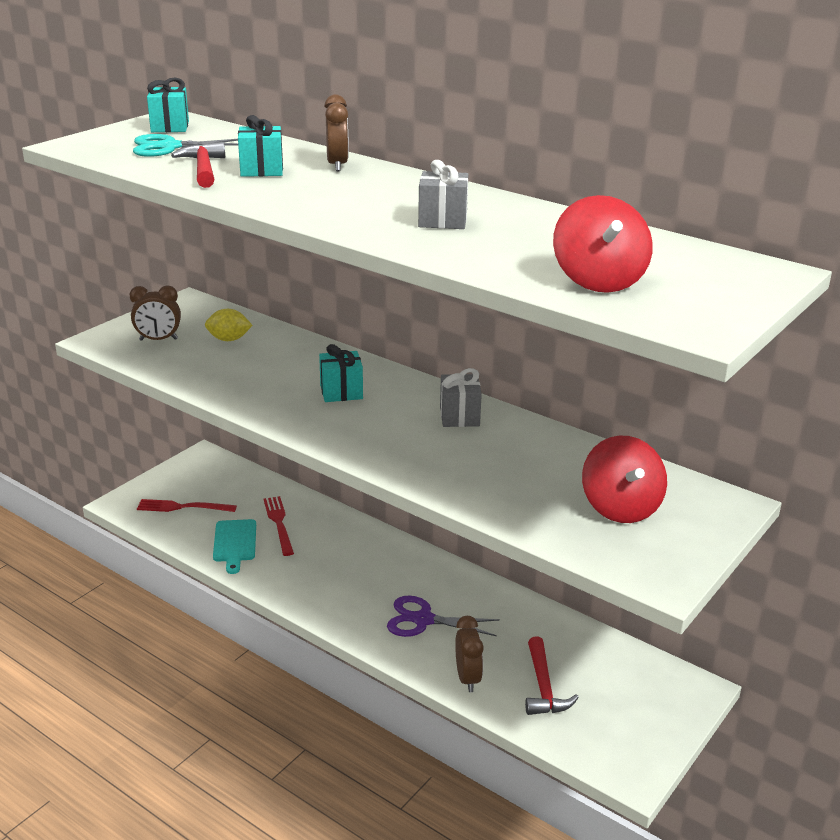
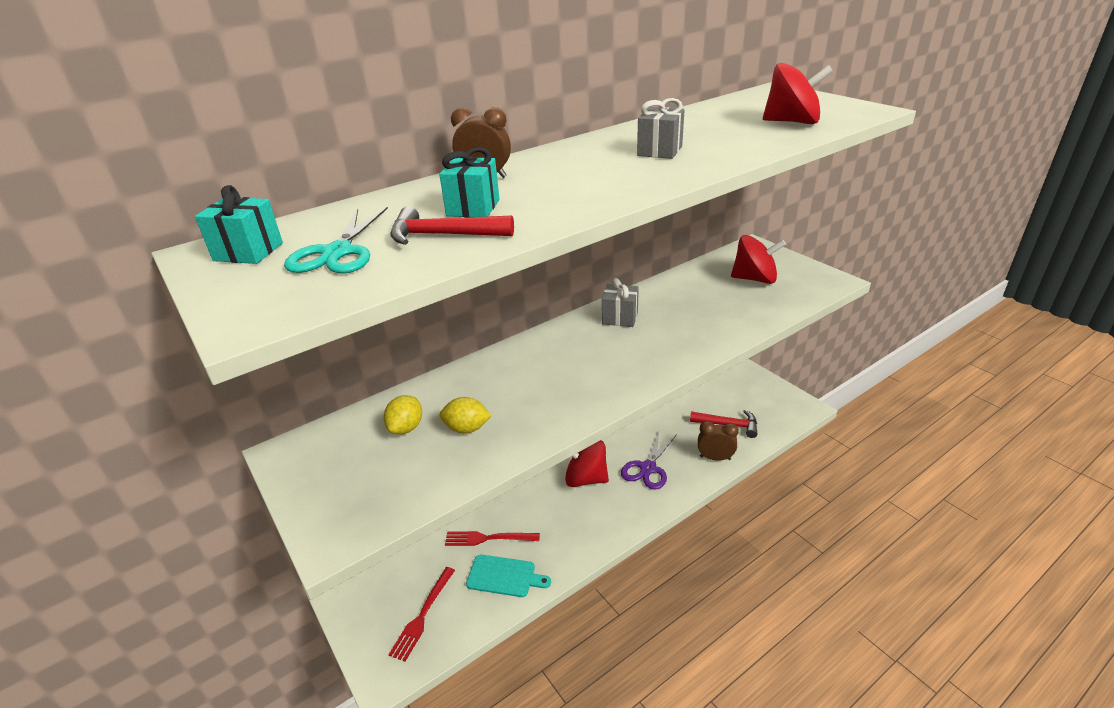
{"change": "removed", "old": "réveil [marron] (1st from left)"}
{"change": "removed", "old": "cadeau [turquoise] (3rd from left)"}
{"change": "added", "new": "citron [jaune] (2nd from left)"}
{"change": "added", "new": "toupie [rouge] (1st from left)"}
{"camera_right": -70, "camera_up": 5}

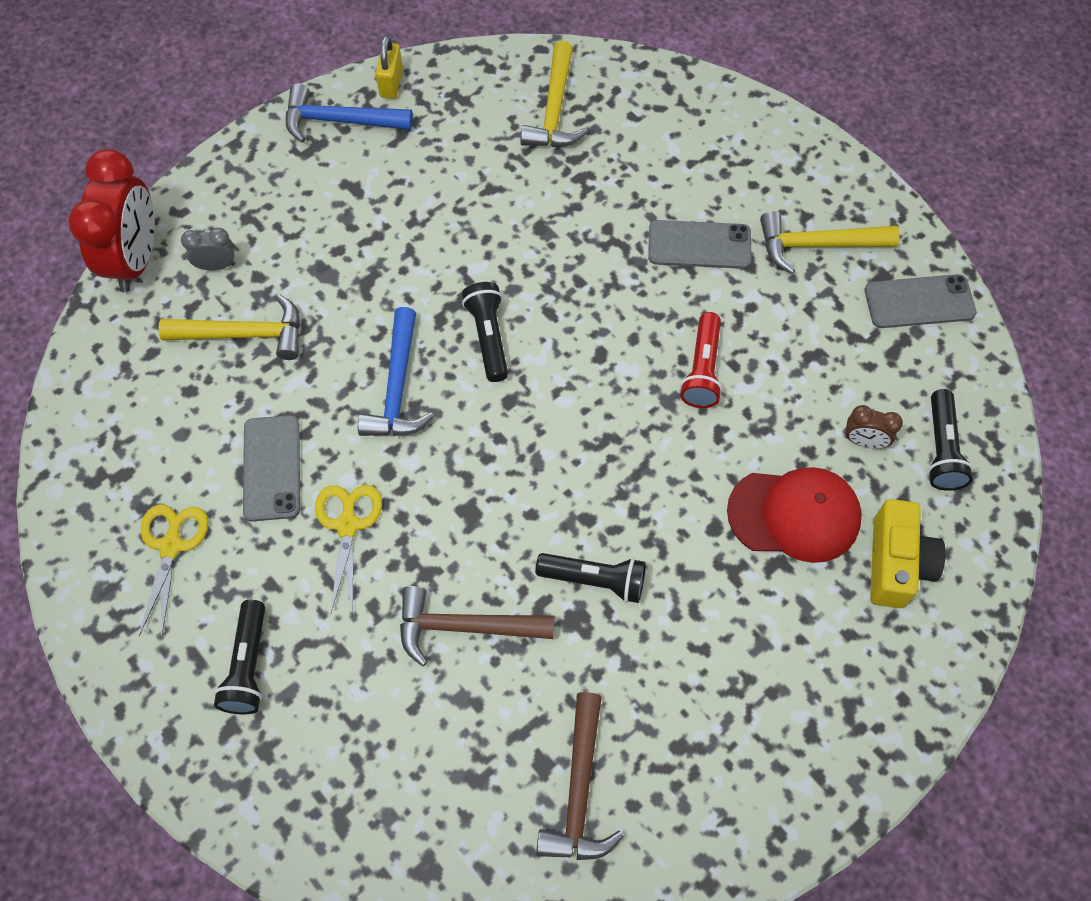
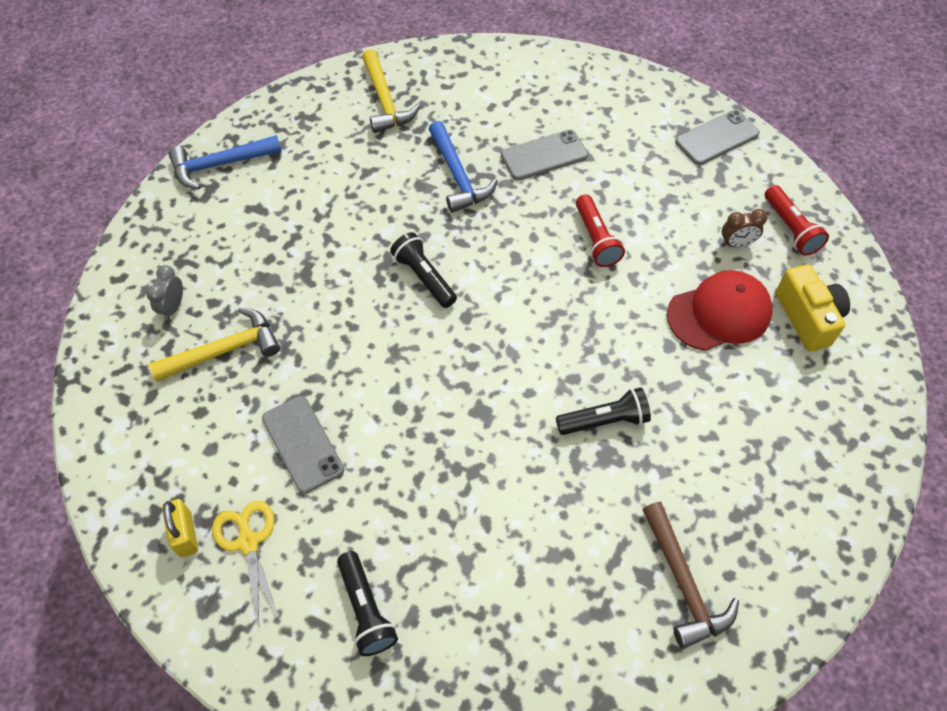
{"change": "removed", "old": "réveil [rouge]"}
{"change": "removed", "old": "ciseaux [jaune] (2nd from left)"}
{"change": "removed", "old": "marteau [marron] (1st from left)"}
{"change": "removed", "old": "marteau [jaune] (3rd from left)"}
{"change": "moved", "old": "marteau [bleu] (2nd from left)"}
{"change": "moved", "old": "cadenas [jaune]"}
{"change": "recoloured", "old": "lampe de poche [noir] (4th from left)", "new": "lampe de poche [rouge] (2nd from left)"}
{"change": "turned", "old": "réveil [gris]", "degrees": -45}
{"camera_right": -25, "camera_up": -5}

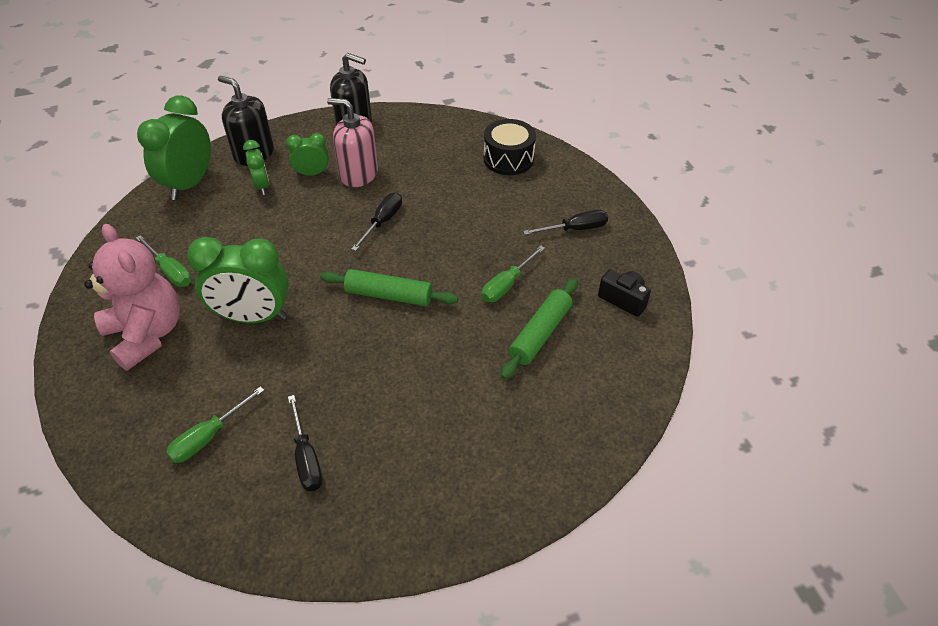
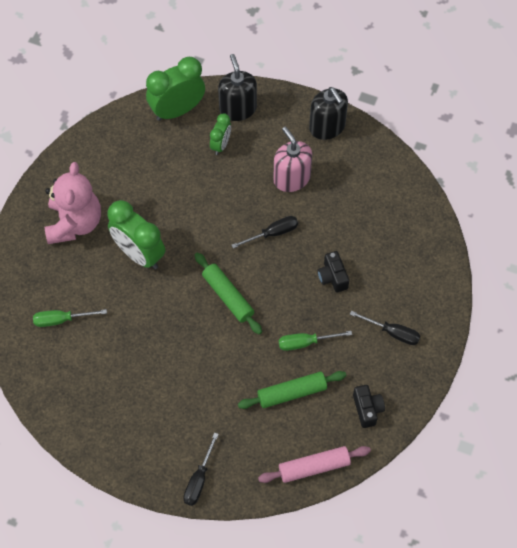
{"change": "removed", "old": "tournevis [vert] (1st from left)"}
{"change": "removed", "old": "réveil [vert] (4th from left)"}
{"change": "removed", "old": "tambour [noir]"}
{"change": "added", "new": "rouleau à pâtisserie [rose]"}
{"change": "added", "new": "appareil photo [noir] (1st from left)"}
{"change": "moved", "old": "tournevis [noir] (1st from left)"}
{"camera_right": 40, "camera_up": 15}

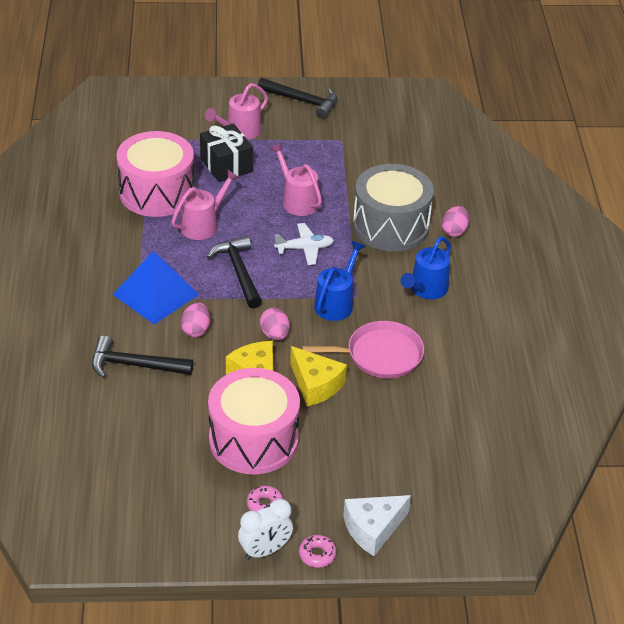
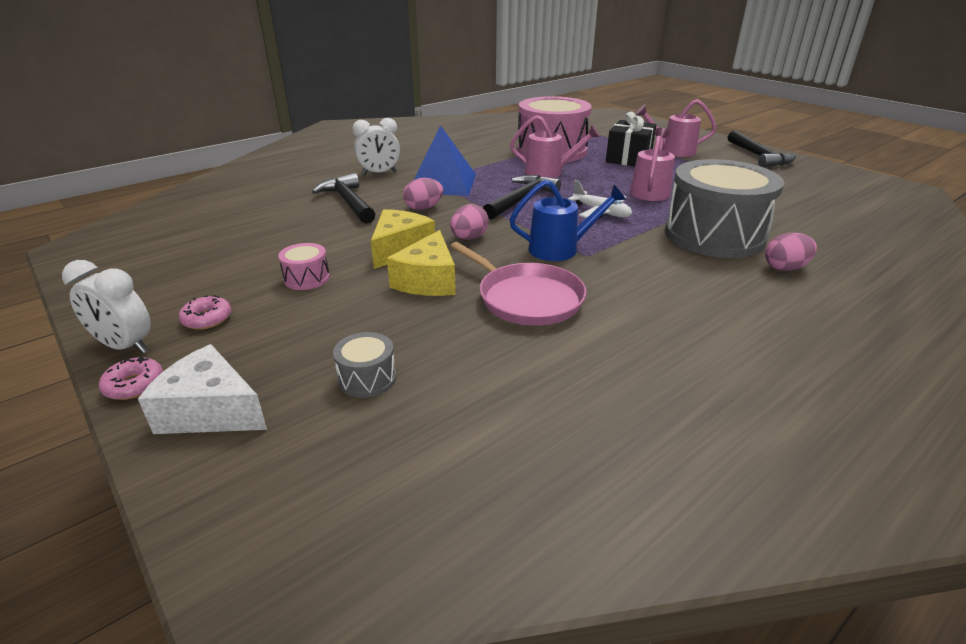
{"change": "removed", "old": "arrosoir [bleu] (2nd from left)"}
{"change": "added", "new": "tambour [gris] (1st from left)"}
{"change": "added", "new": "réveil [blanc] (2nd from left)"}
{"change": "resized", "old": "tambour [rose] (2nd from left in the first image)", "factor": 0.41}
{"camera_right": 55, "camera_up": -10}

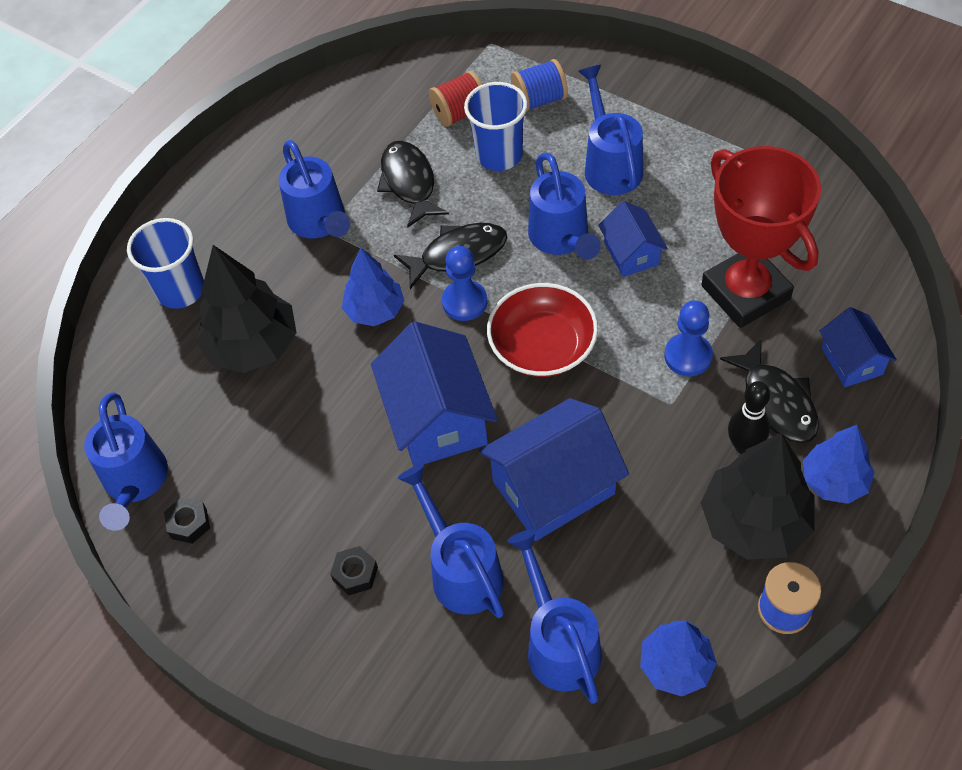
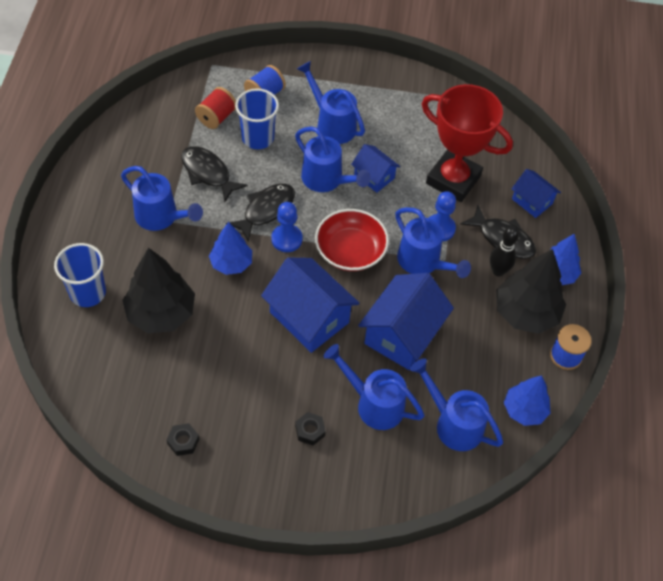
{"change": "moved", "old": "arrosoir [bleu] (1st from left in the first image)", "new": "arrosoir [bleu] (5th from left)"}
{"camera_right": -35, "camera_up": 0}

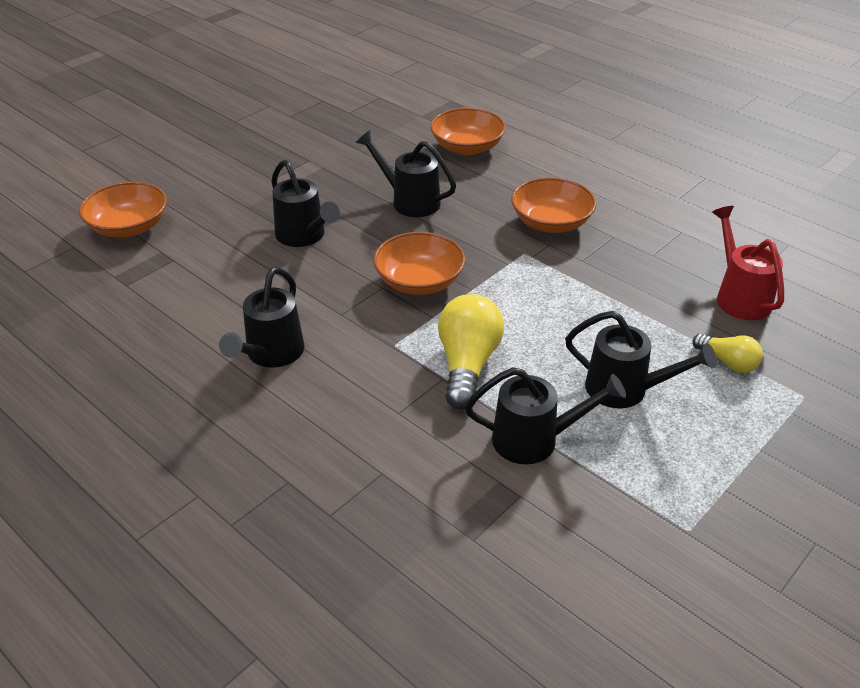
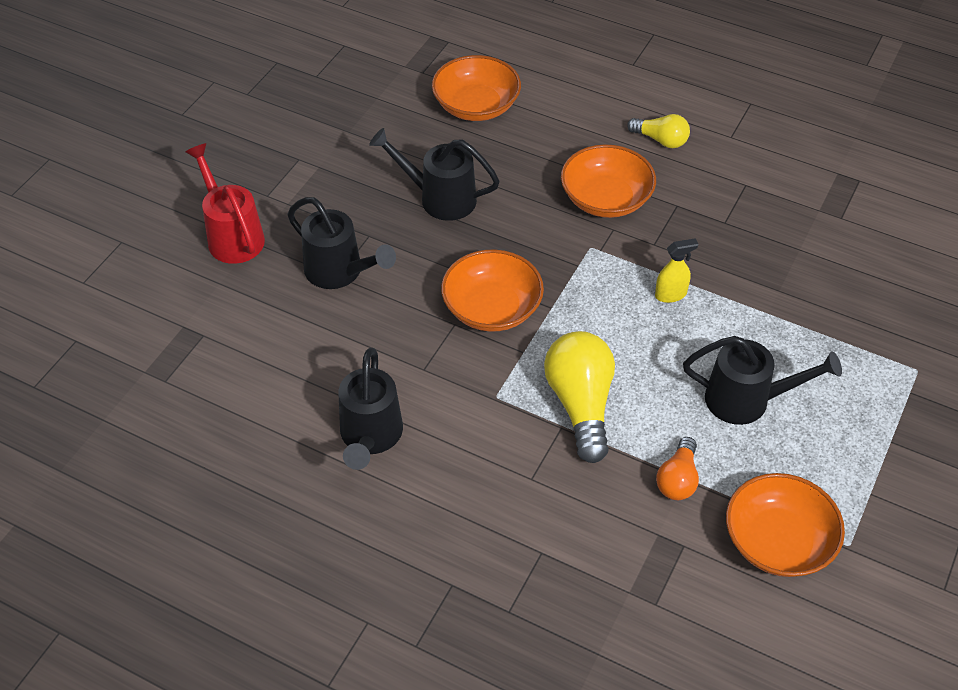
{"change": "added", "new": "vaporisateur [jaune]"}
{"change": "moved", "old": "bol [orange] (1st from left in the first image)", "new": "bol [orange] (4th from left)"}
{"change": "moved", "old": "ampoule [jaune] (2nd from left)"}
{"change": "moved", "old": "arrosoir [rouge]"}
{"change": "replaced", "old": "arrosoir [noir] (4th from left)", "new": "ampoule [orange]"}
{"camera_right": -15, "camera_up": 10}

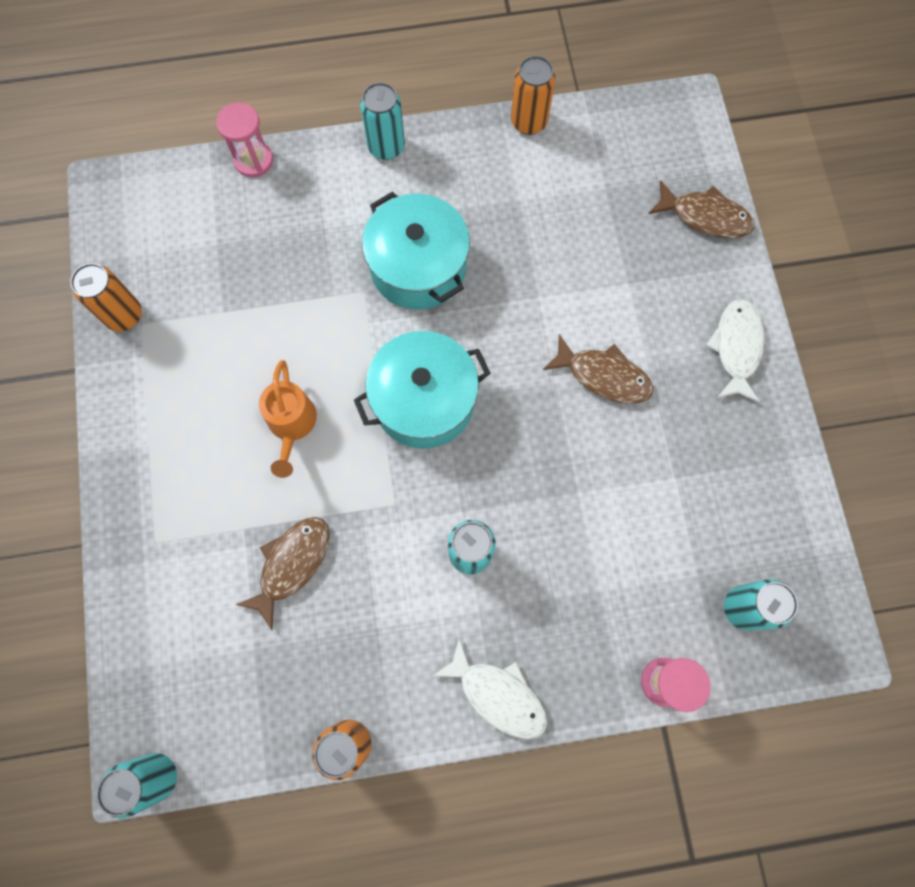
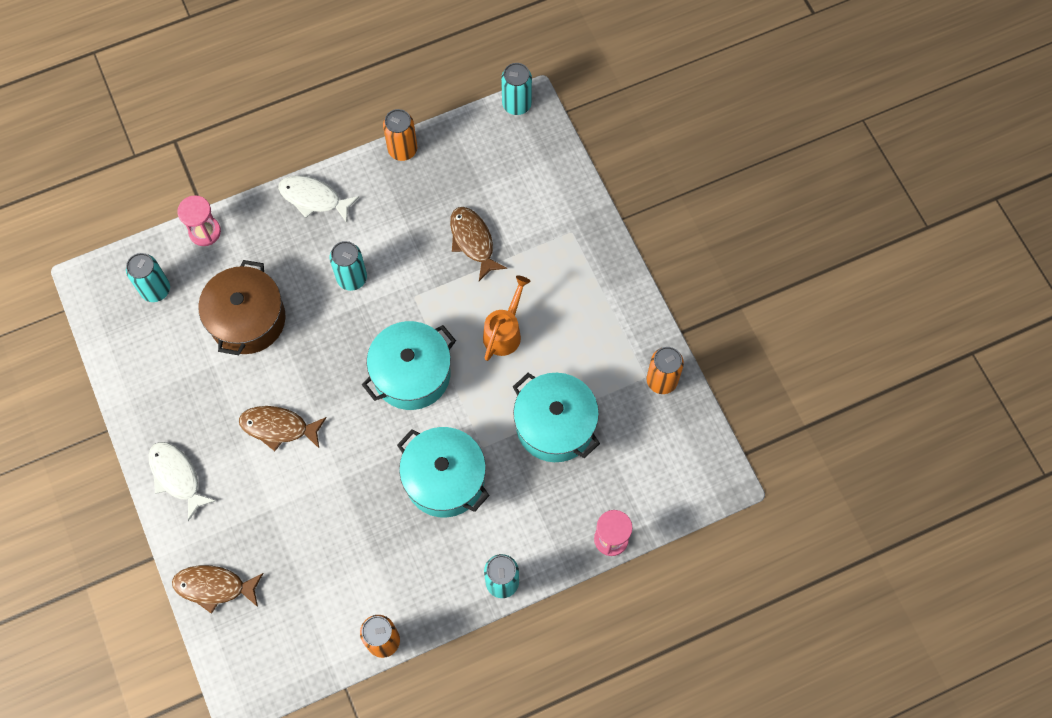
{"change": "added", "new": "marmite [marron]"}
{"change": "added", "new": "marmite [turquoise] (3rd from left)"}
{"change": "turned", "old": "poisson [marron] (1st from left in the first image)", "degrees": 135}
{"change": "turned", "old": "arrosoir [orange]", "degrees": 45}
{"change": "turned", "old": "poisson [blanc] (2nd from left in the first image)", "degrees": 150}
{"camera_right": 165, "camera_up": -5}

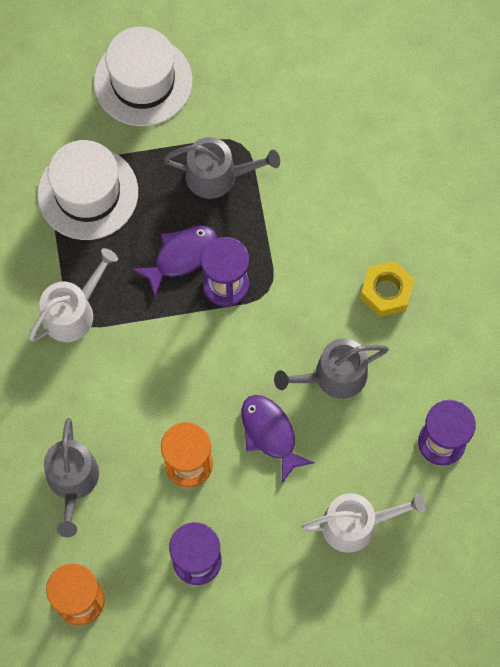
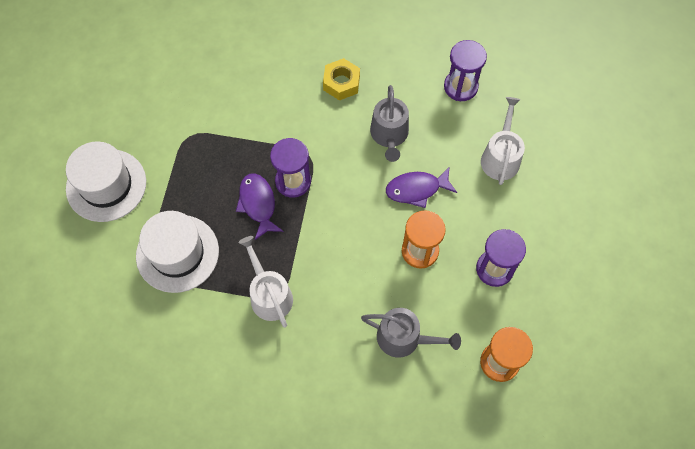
{"change": "removed", "old": "arrosoir [gris] (2nd from left)"}
{"camera_right": -70, "camera_up": -5}

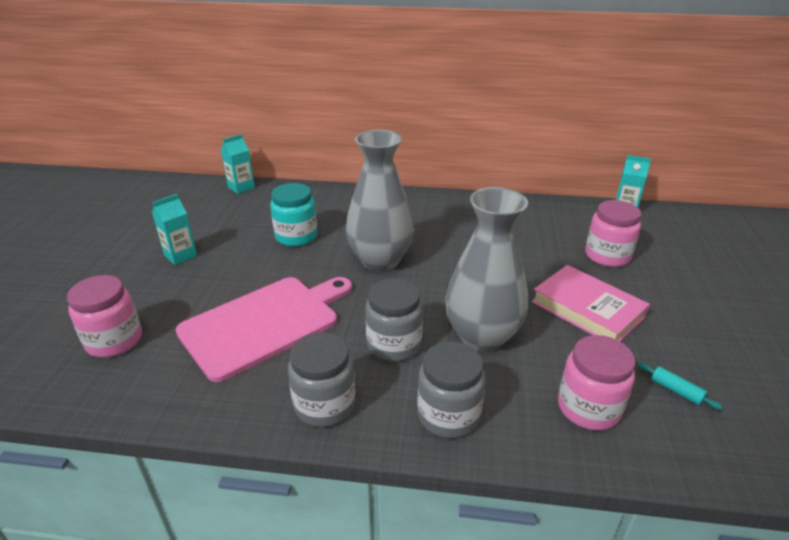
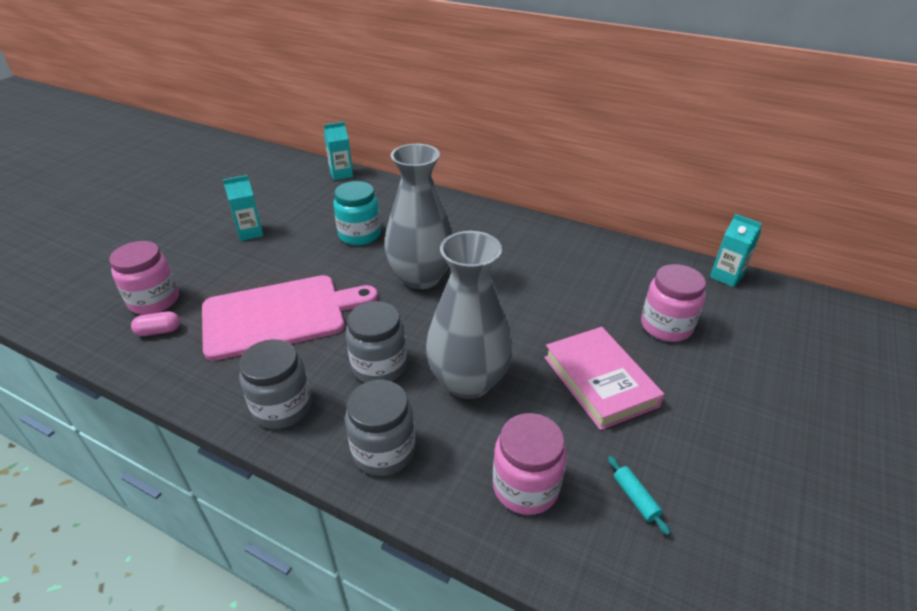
{"change": "added", "new": "gélule [rose]"}
{"camera_right": 20, "camera_up": 5}

